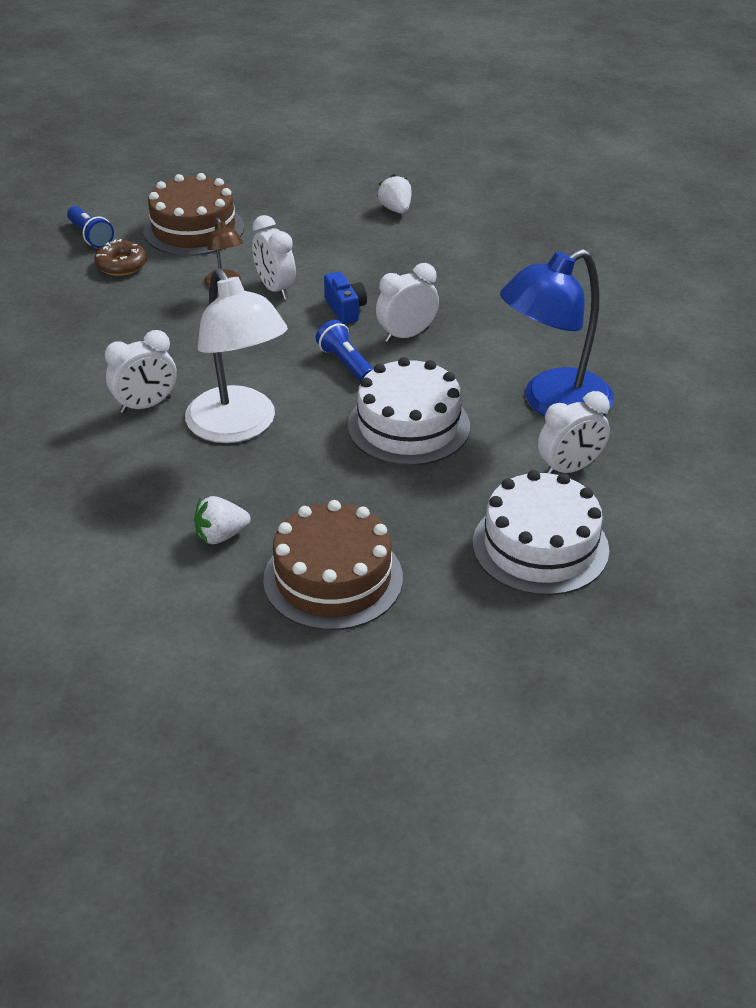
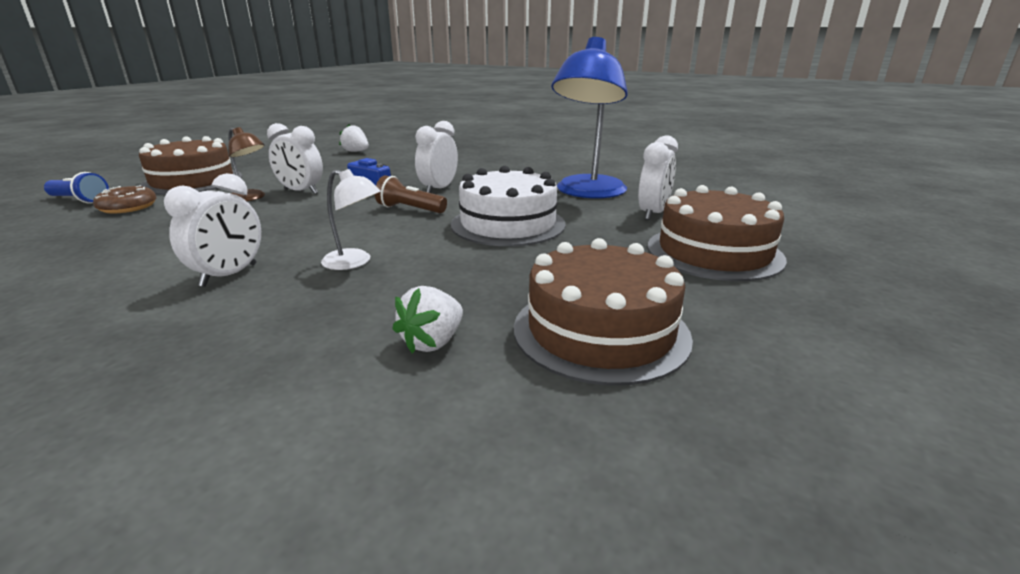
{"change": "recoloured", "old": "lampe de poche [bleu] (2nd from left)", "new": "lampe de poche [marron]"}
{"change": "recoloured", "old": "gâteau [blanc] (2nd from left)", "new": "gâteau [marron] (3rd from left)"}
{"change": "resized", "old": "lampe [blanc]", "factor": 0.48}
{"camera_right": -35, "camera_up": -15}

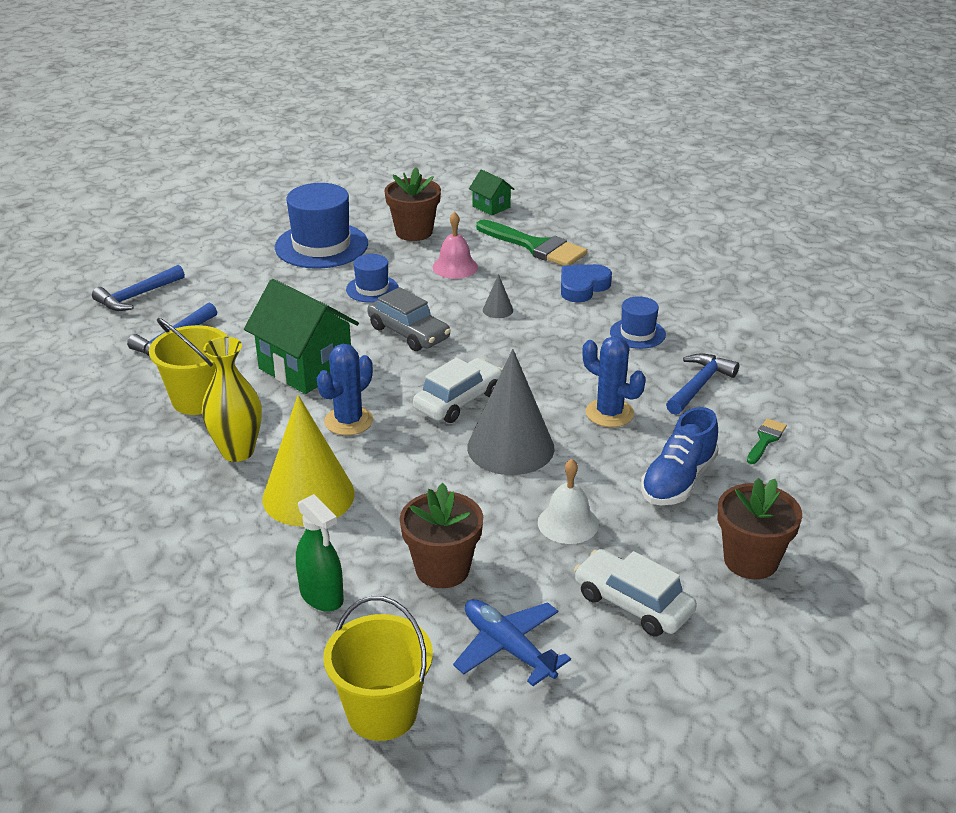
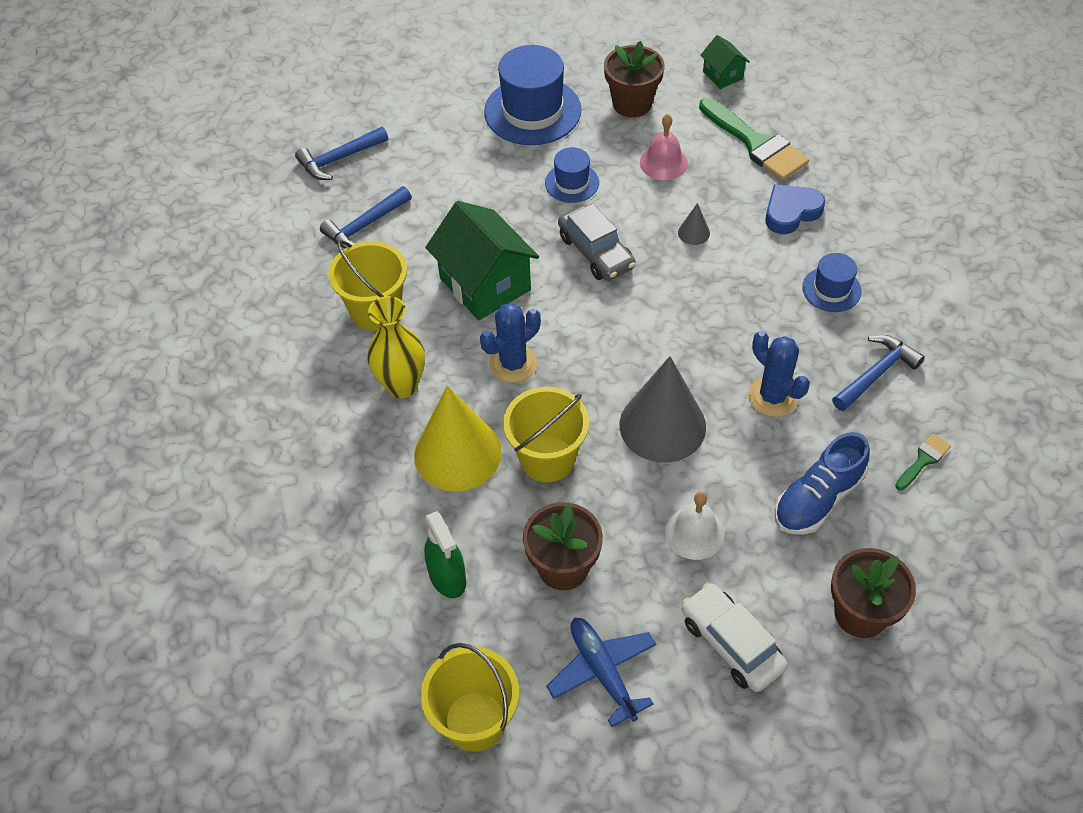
{"change": "removed", "old": "voiture [blanc] (1st from left)"}
{"change": "added", "new": "seau [jaune] (3rd from left)"}
{"camera_right": 15, "camera_up": 20}

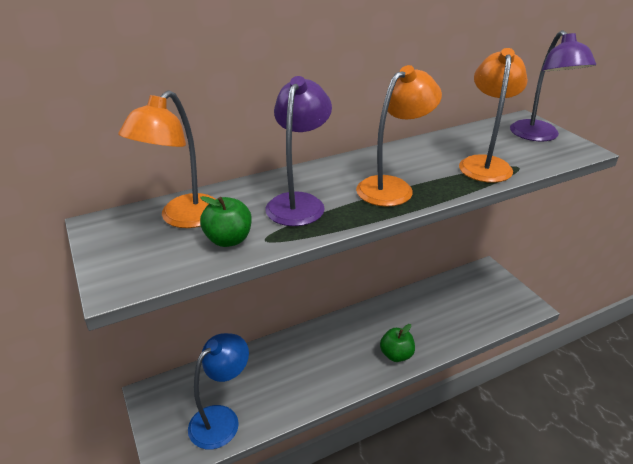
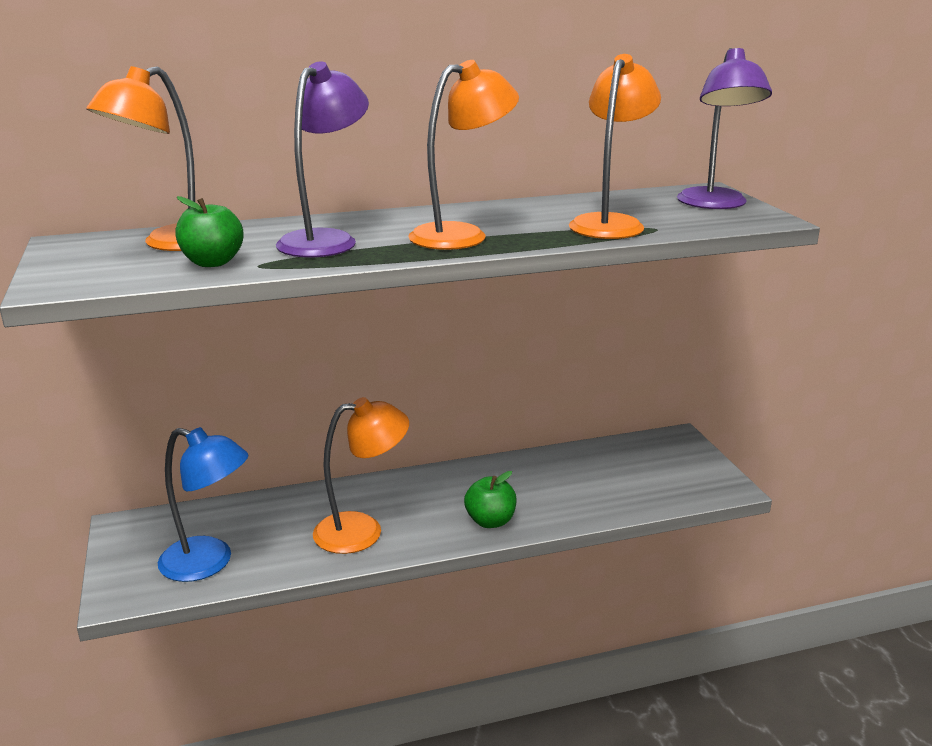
{"change": "added", "new": "lampe [orange] (2nd from left)"}
{"change": "turned", "old": "lampe [bleu]", "degrees": 60}
{"camera_right": 10, "camera_up": -10}

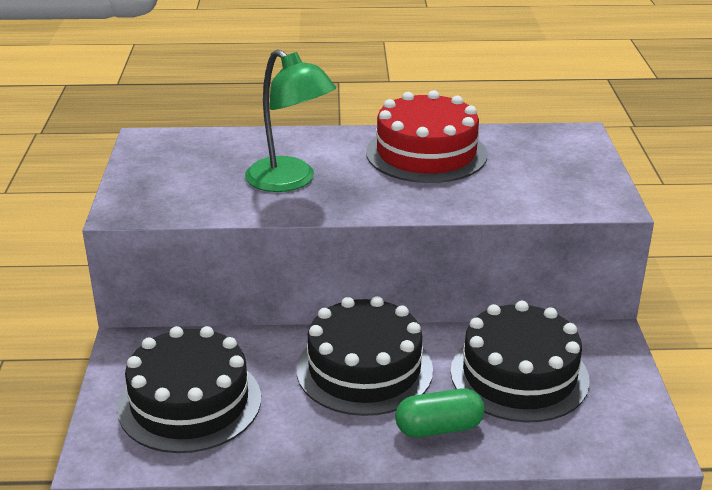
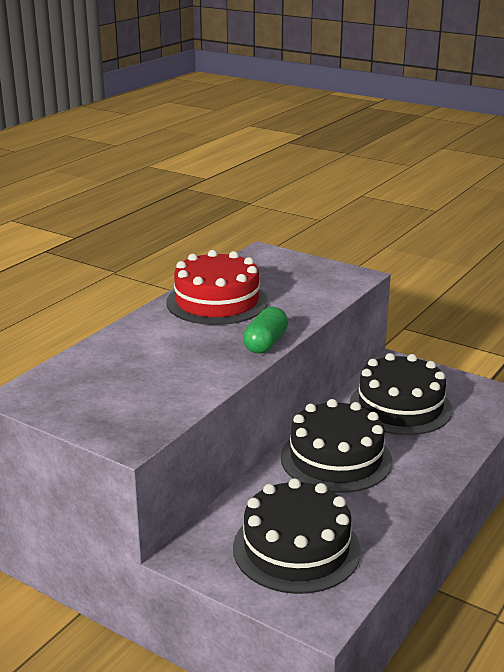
{"change": "removed", "old": "lampe [vert]"}
{"change": "moved", "old": "gélule [vert]"}
{"camera_right": -55, "camera_up": -5}

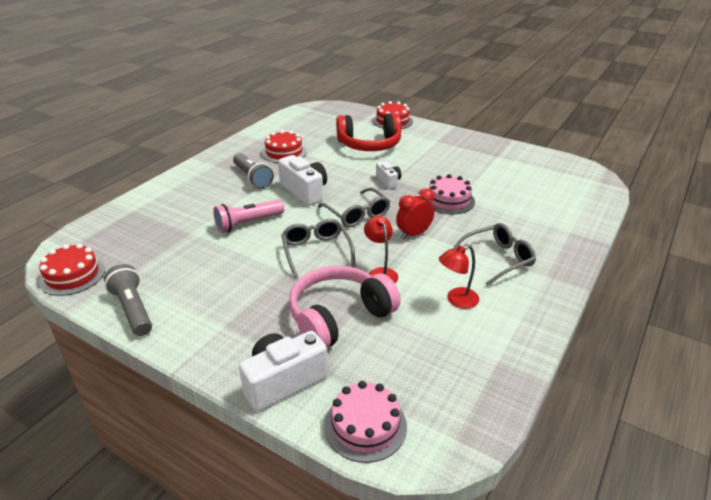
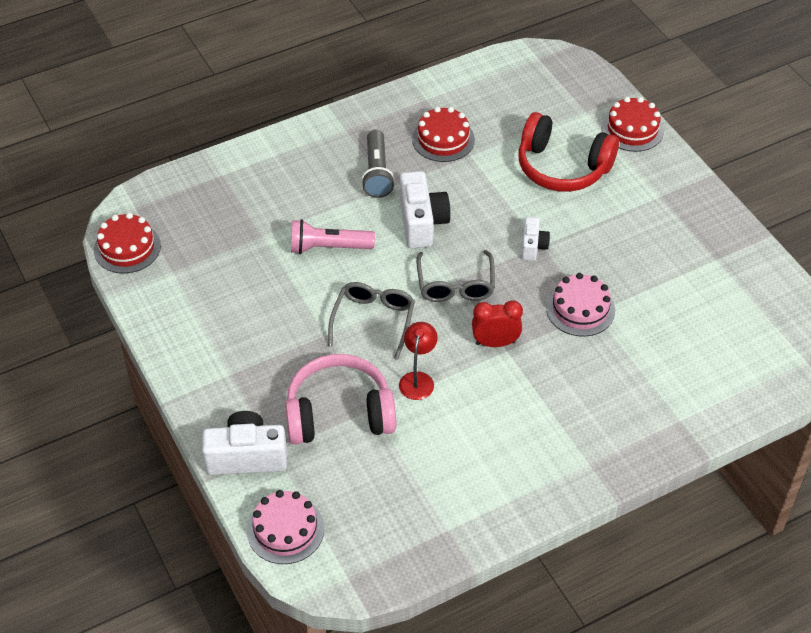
{"change": "removed", "old": "lampe de poche [gris] (1st from left)"}
{"change": "removed", "old": "lampe [rouge] (2nd from left)"}
{"change": "removed", "old": "lunettes [gris] (3rd from left)"}
{"camera_right": 30, "camera_up": 15}

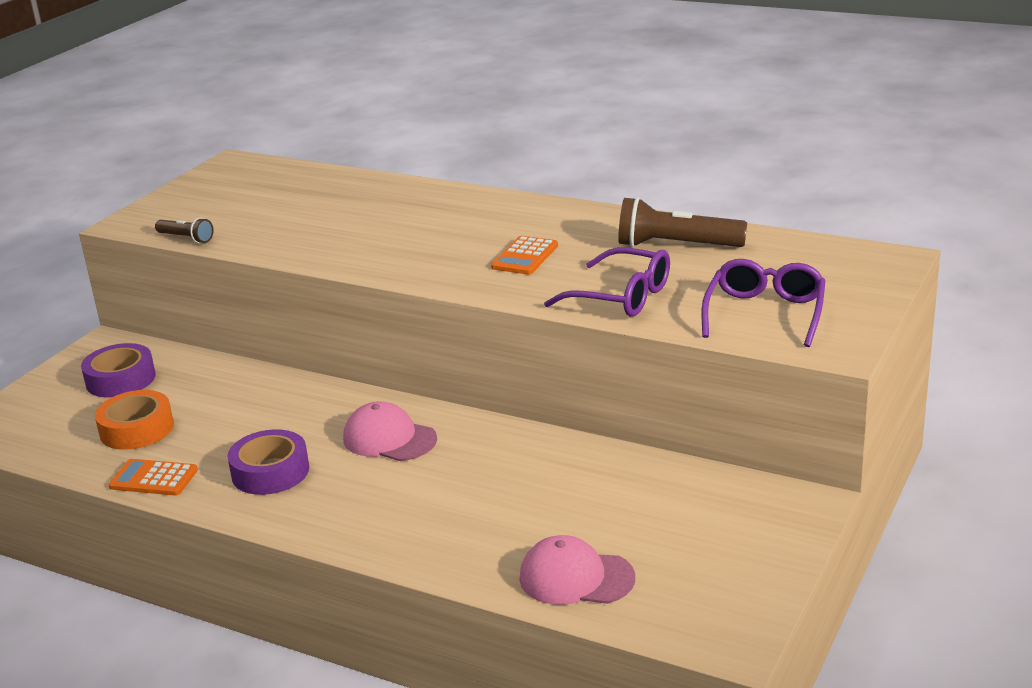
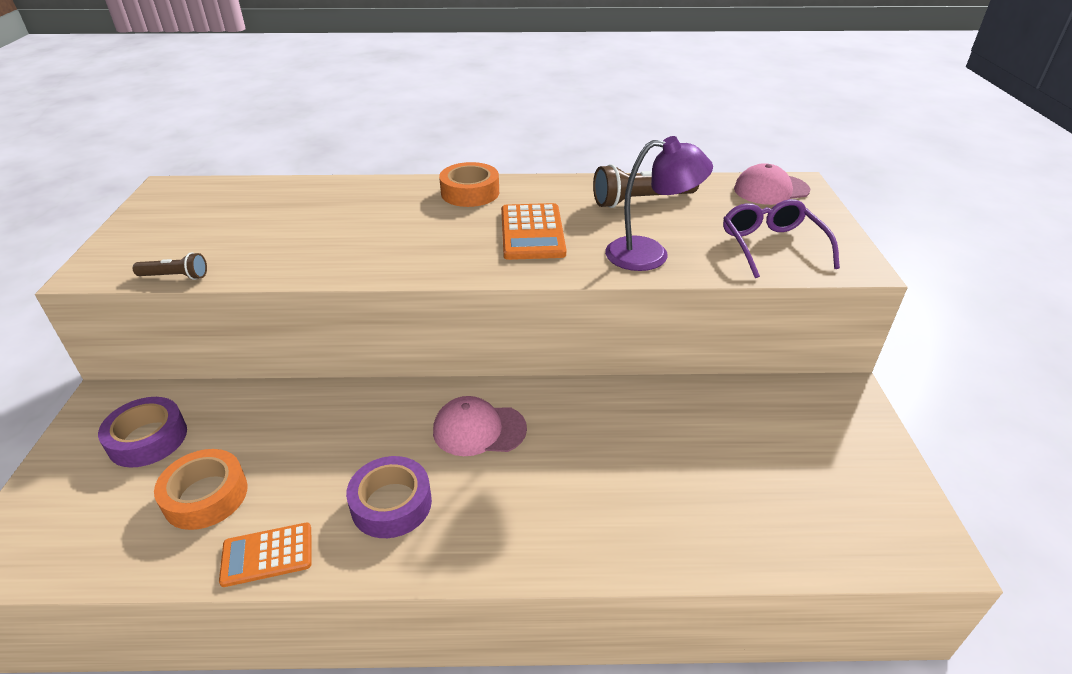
{"change": "added", "new": "ruban adhésif [orange] (2nd from left)"}
{"change": "moved", "old": "casquette [rose] (2nd from left)"}
{"change": "replaced", "old": "lunettes [violet] (1st from left)", "new": "lampe [violet]"}
{"change": "resized", "old": "calculatrice [orange] (2nd from left)", "factor": 1.51}
{"camera_right": -30, "camera_up": 10}

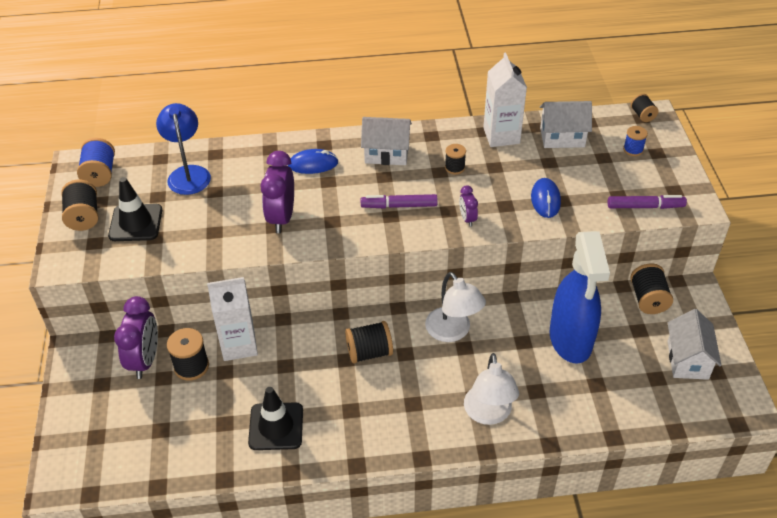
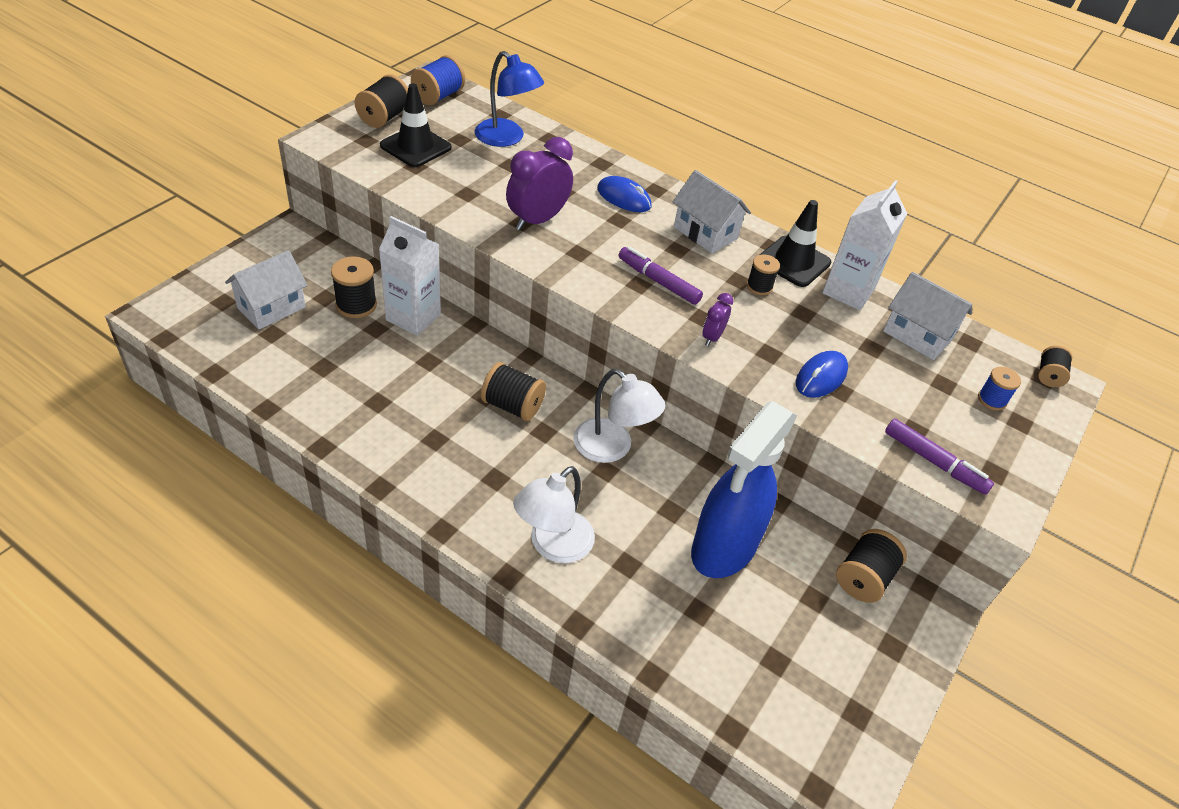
{"change": "removed", "old": "réveil [violet] (1st from left)"}
{"change": "moved", "old": "cône de chantier [noir] (2nd from left)"}
{"change": "moved", "old": "maison [blanc] (3rd from left in the first image)", "new": "maison [blanc] (1st from left)"}
{"change": "turned", "old": "lampe [bleu]", "degrees": 105}
{"change": "turned", "old": "lampe [blanc] (1st from left in the first image)", "degrees": -60}
{"camera_right": 35, "camera_up": 0}

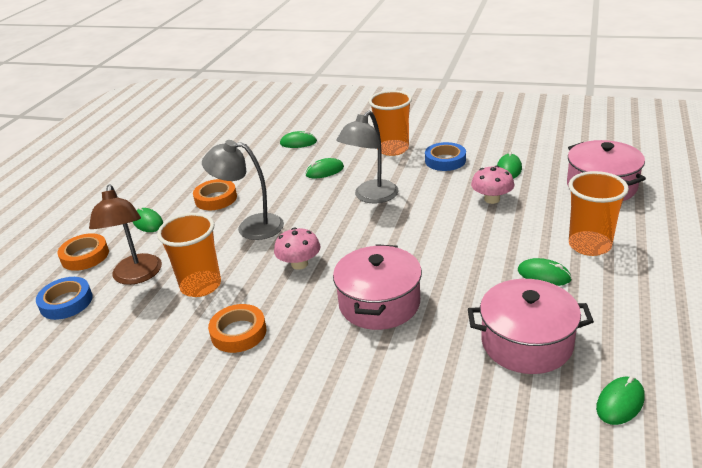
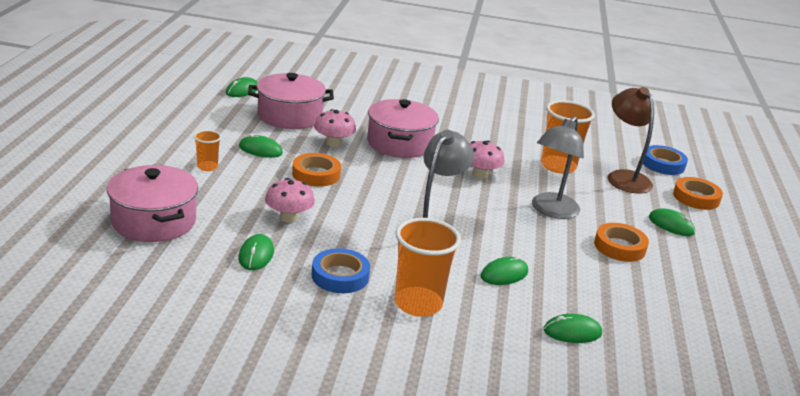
{"change": "added", "new": "champignon [rose] (2nd from left)"}
{"change": "moved", "old": "ruban adhésif [orange] (3rd from left in the first image)", "new": "ruban adhésif [orange] (1st from left)"}
{"change": "turned", "old": "lampe [gris] (1st from left in the first image)", "degrees": 120}
{"change": "resized", "old": "gobelet [orange] (3rd from left in the first image)", "factor": 0.51}
{"camera_right": 165, "camera_up": -5}

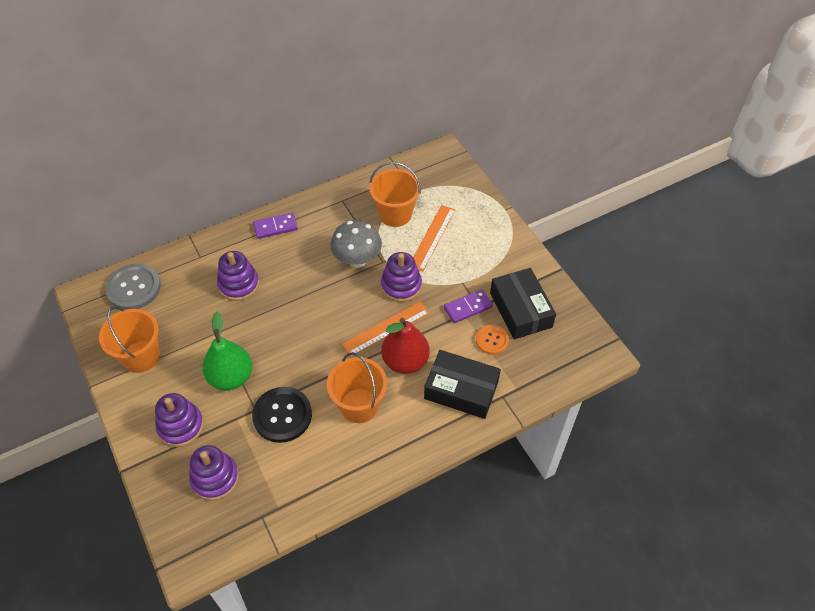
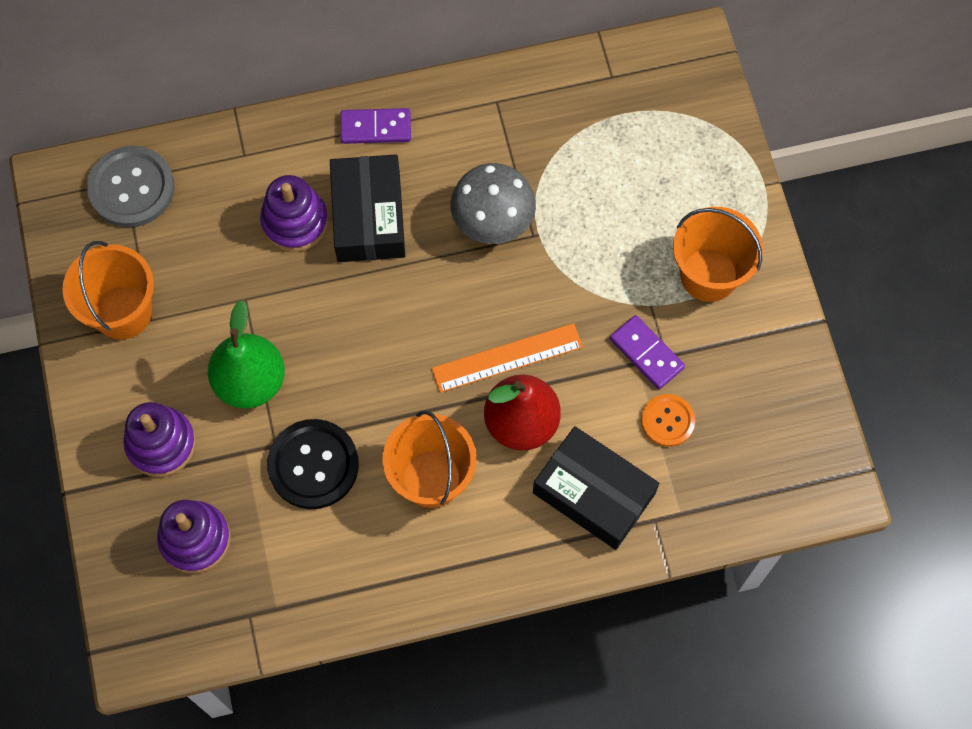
{"change": "removed", "old": "jouet à empiler [violet] (4th from left)"}
{"change": "removed", "old": "règle [orange] (2nd from left)"}
{"change": "moved", "old": "seau [orange] (3rd from left)"}
{"change": "moved", "old": "boîte [noir] (2nd from left in the first image)", "new": "boîte [noir] (1st from left)"}
{"change": "turned", "old": "domino [violet] (2nd from left)", "degrees": 60}
{"camera_right": 15, "camera_up": 15}

